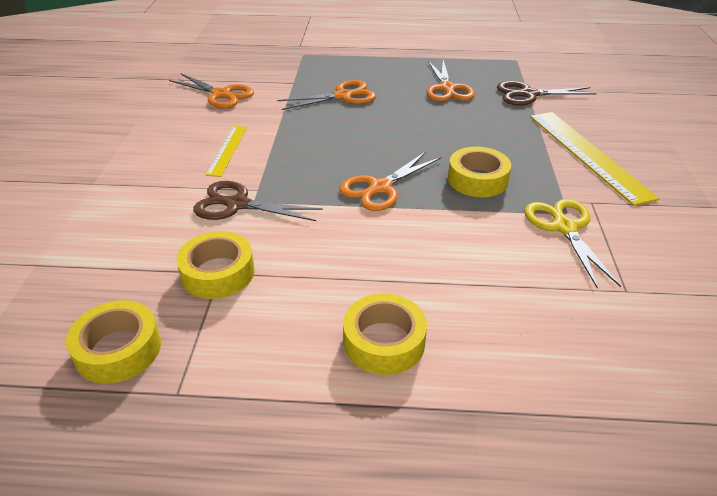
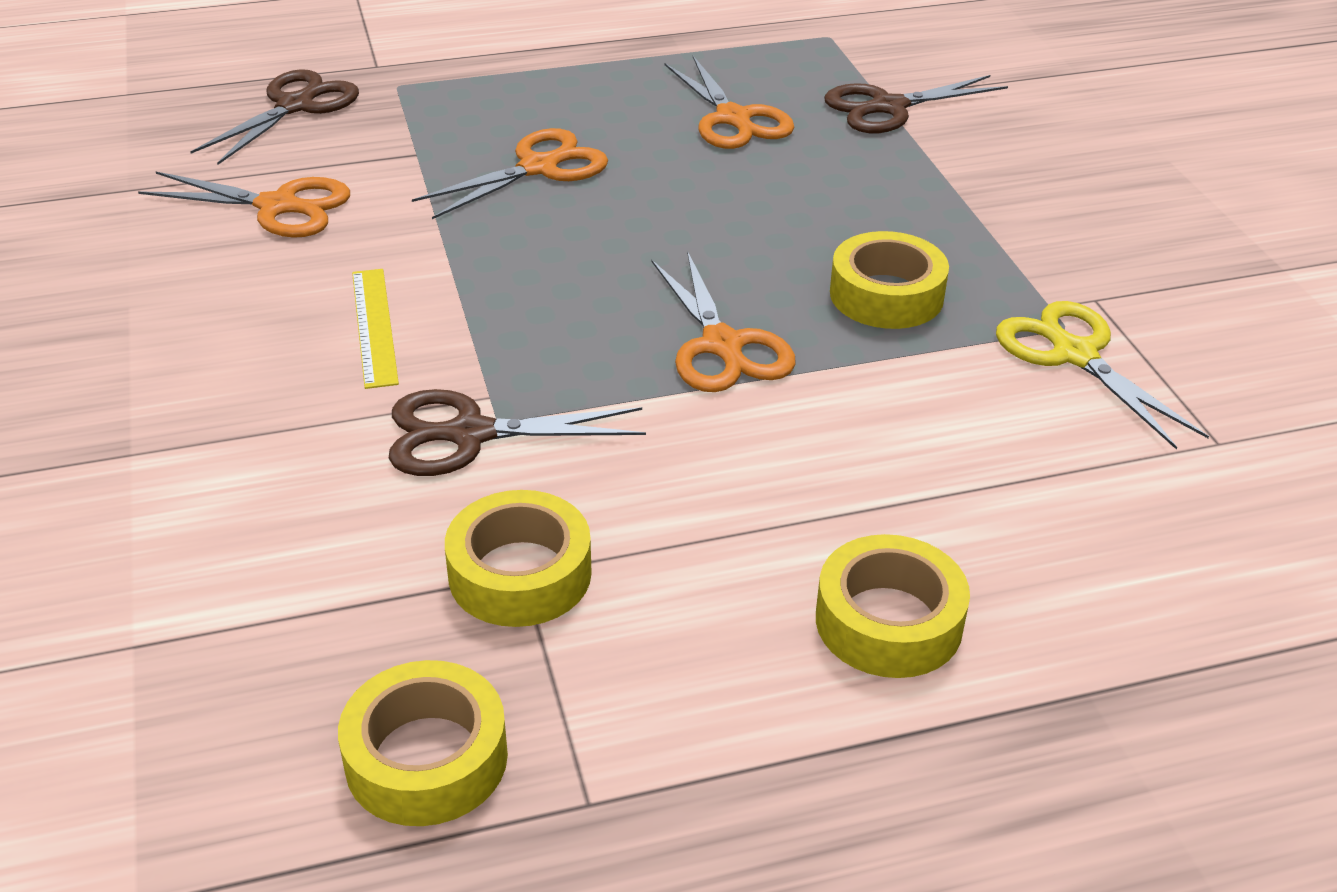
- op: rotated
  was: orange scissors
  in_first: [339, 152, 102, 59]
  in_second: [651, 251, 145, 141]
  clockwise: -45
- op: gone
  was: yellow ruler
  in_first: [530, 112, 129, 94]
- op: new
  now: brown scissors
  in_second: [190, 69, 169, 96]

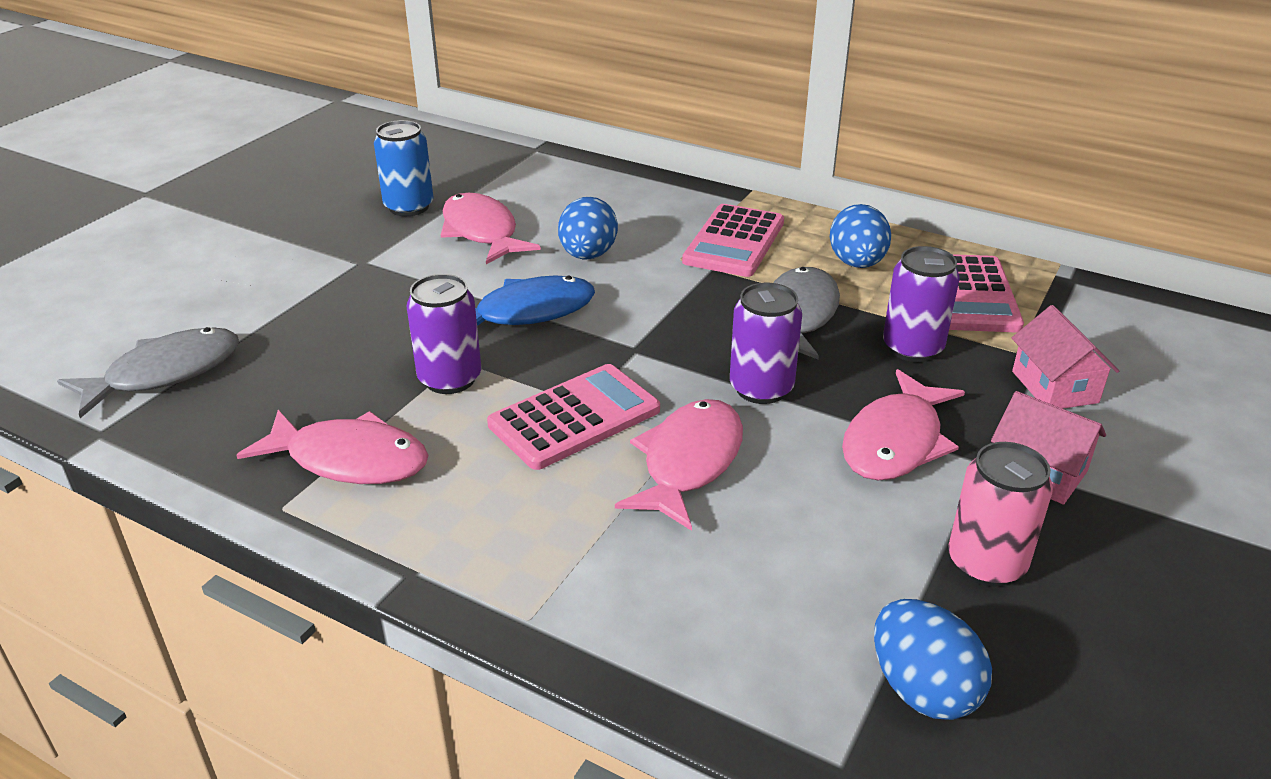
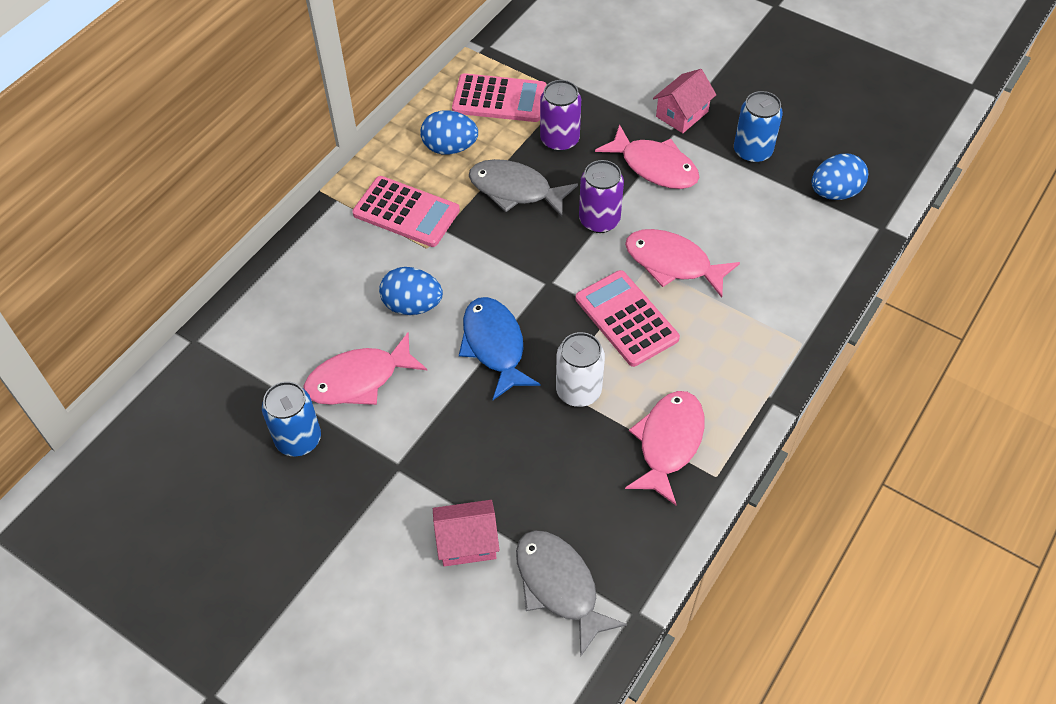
- op: repainted
  was: purple can
  now: white can
  in_first: [406, 274, 75, 120]
  in_second: [556, 332, 49, 75]
- op: repainted
  was: pink can
  now: blue can
  in_first: [948, 442, 105, 145]
  in_second: [734, 91, 49, 72]
- op: shifted
  was: pink house
  in_first: [1012, 305, 107, 104]
  in_second: [433, 500, 67, 67]

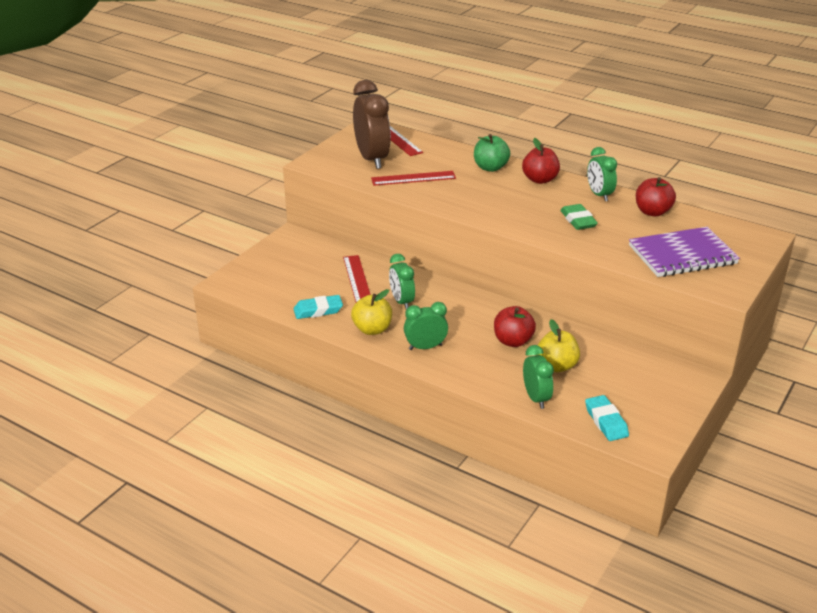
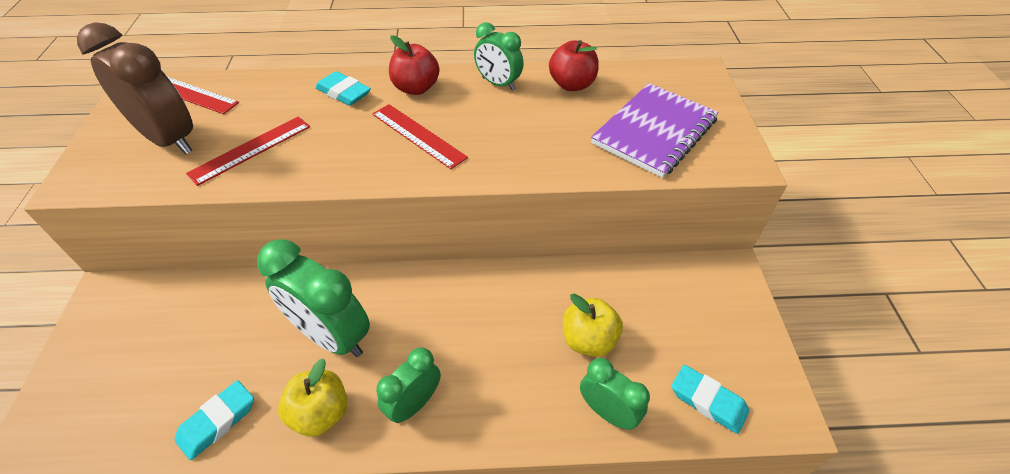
- op: shifted
  was: red ruler
  in_first: [343, 255, 28, 47]
  in_second: [372, 104, 96, 65]
- op: scaled
  was: green clock
  in_first: [389, 254, 26, 55]
  in_second: [257, 239, 113, 118]
  ratio: 1.71
- op: swapped
  was: green apple
  now: turquoise eraser
  in_first: [474, 134, 36, 38]
  in_second: [315, 71, 56, 35]
- op: gone
  was: red apple
  in_first: [494, 306, 42, 41]
- op: gone
  was: green eraser
  in_first: [560, 204, 38, 26]

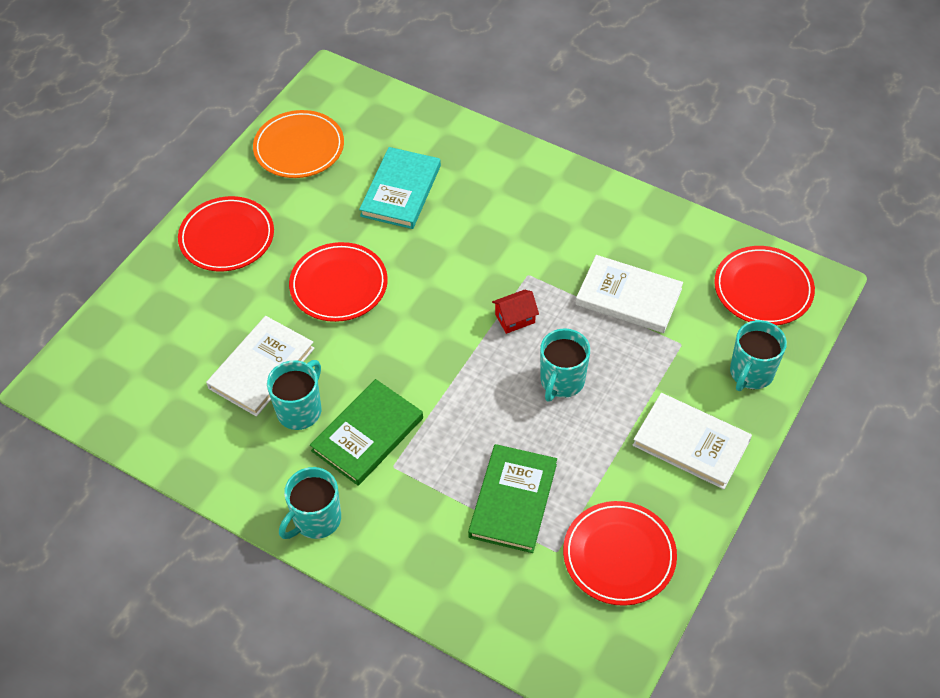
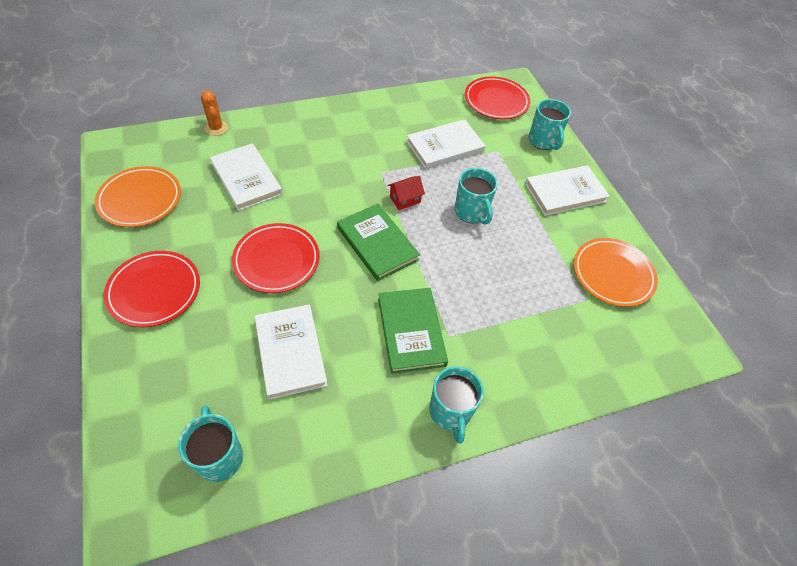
- op: shifted
  was: turquoise mug
  in_first: [267, 360, 54, 70]
  in_second: [178, 405, 65, 77]
- op: repainted
  was: turquoise book
  now: white book
  in_first: [359, 147, 82, 82]
  in_second: [210, 143, 73, 68]
- op: shifted
  was: green book
  in_first: [468, 444, 89, 109]
  in_second: [337, 204, 83, 77]
- op: rotated
  was: red house
  in_first: [492, 290, 47, 44]
  in_second: [388, 176, 37, 34]
  clockwise: 45
- op: repainted
  was: red plate
  now: orange plate
  in_first: [563, 501, 114, 105]
  in_second: [574, 238, 84, 69]
- op: new
  now: orange cactus
  in_second: [201, 90, 27, 46]

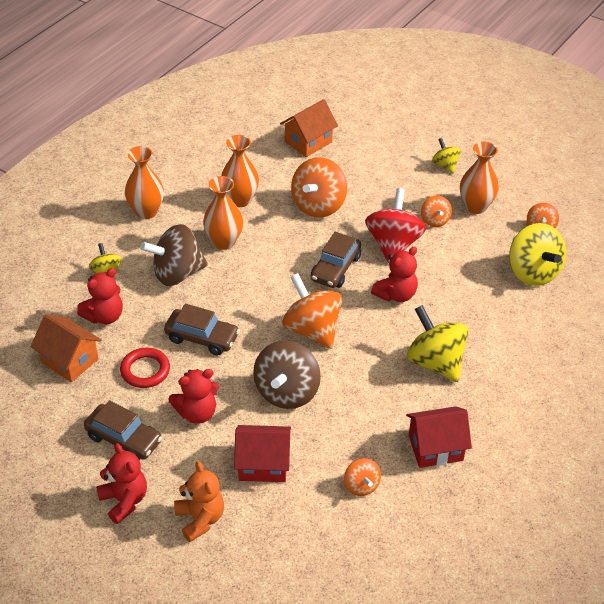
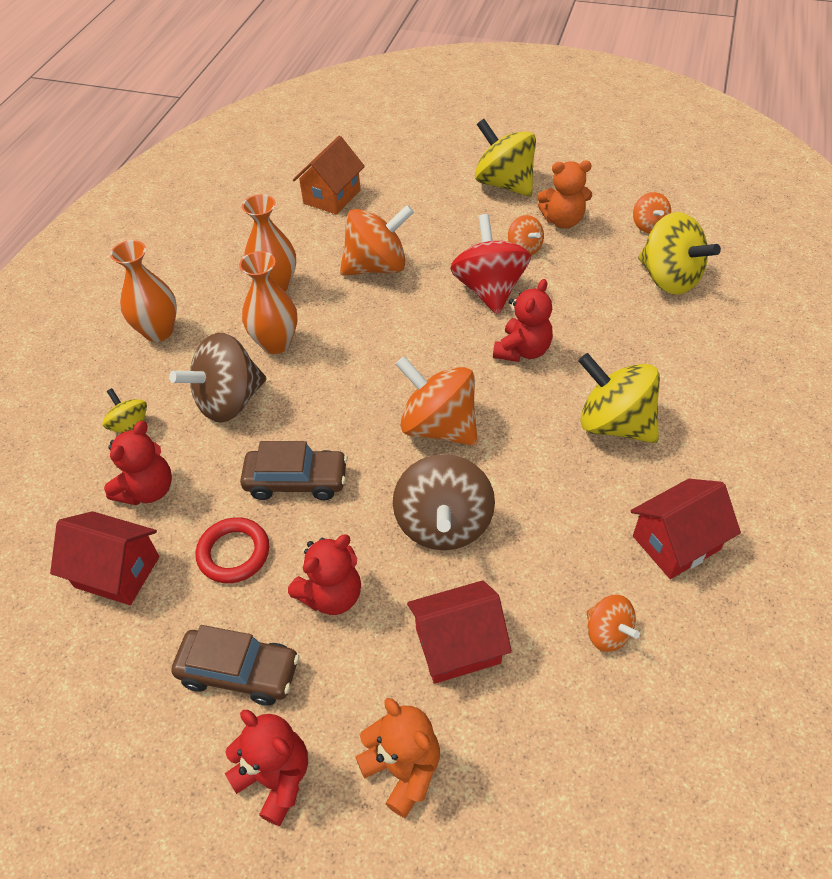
- op: repainted
  was: orange house
  now: red house
  in_first: [31, 314, 71, 68]
  in_second: [50, 511, 109, 94]
- op: rotated
  was: orange spinning top
  in_first: [291, 157, 56, 60]
  in_second: [340, 205, 74, 71]
  clockwise: -120
- op: gone
  was: brown car
  in_first: [311, 232, 50, 56]
- op: scaled
  was: yellow spinning top
  in_first: [432, 138, 29, 36]
  in_second: [475, 119, 61, 78]
  ratio: 1.88
- op: swapped
  was: orange vase
  now: orange teddy bear
  in_first: [460, 142, 39, 72]
  in_second: [537, 161, 55, 68]

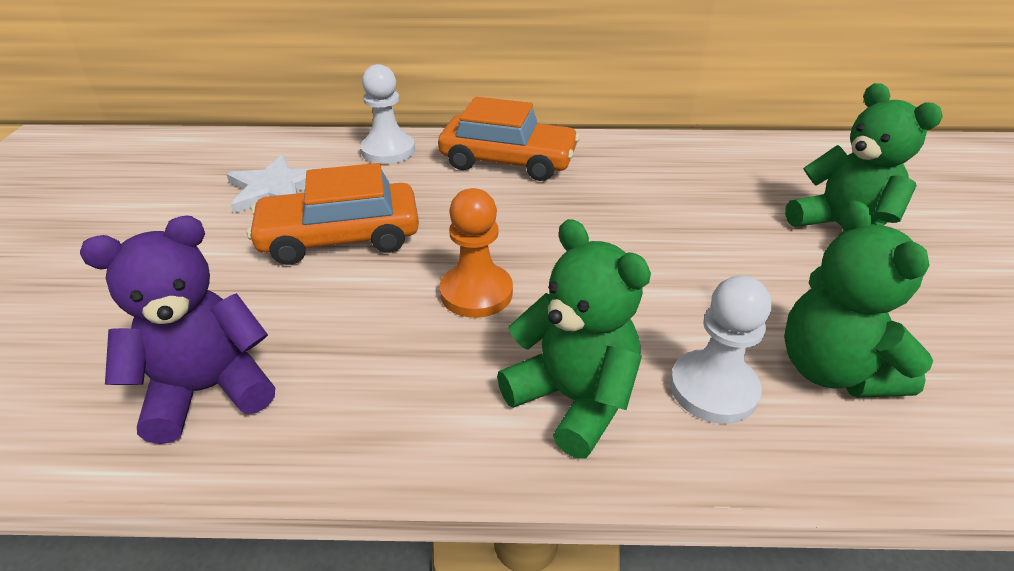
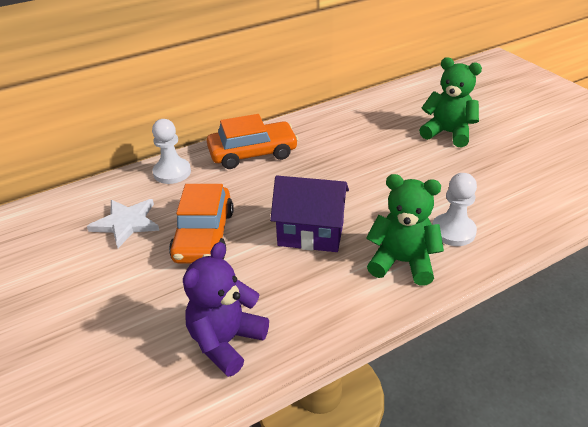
- op: rotated
  was: orange car
  in_first: [247, 163, 172, 102]
  in_second: [169, 184, 65, 80]
  clockwise: -45
- op: swapped
  was: orange pawn
  now: purple house
  in_first: [439, 188, 74, 130]
  in_second: [270, 176, 79, 76]
- op: gone
  was: green teddy bear
  in_first: [784, 200, 149, 198]

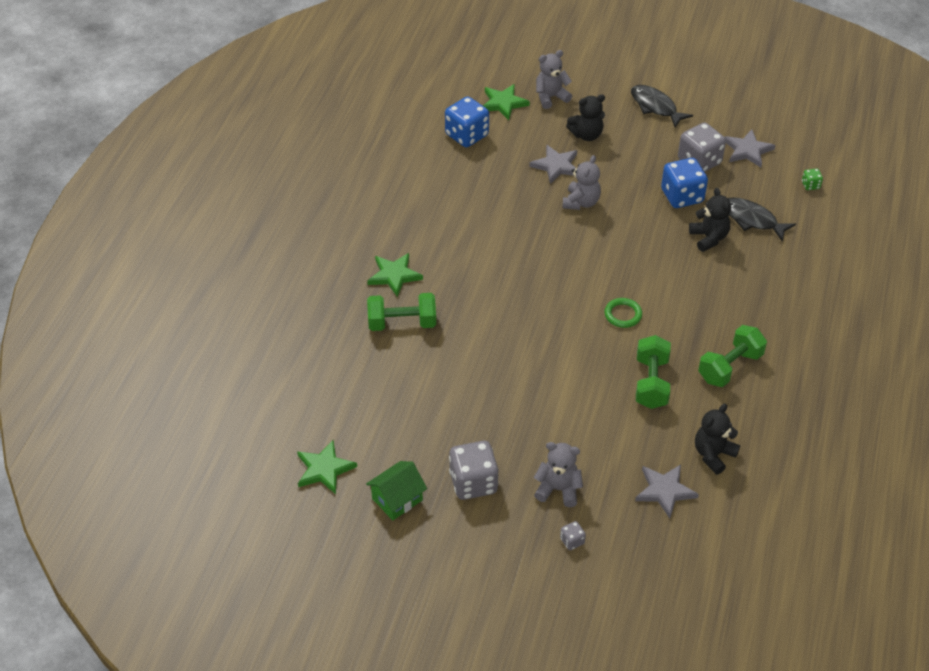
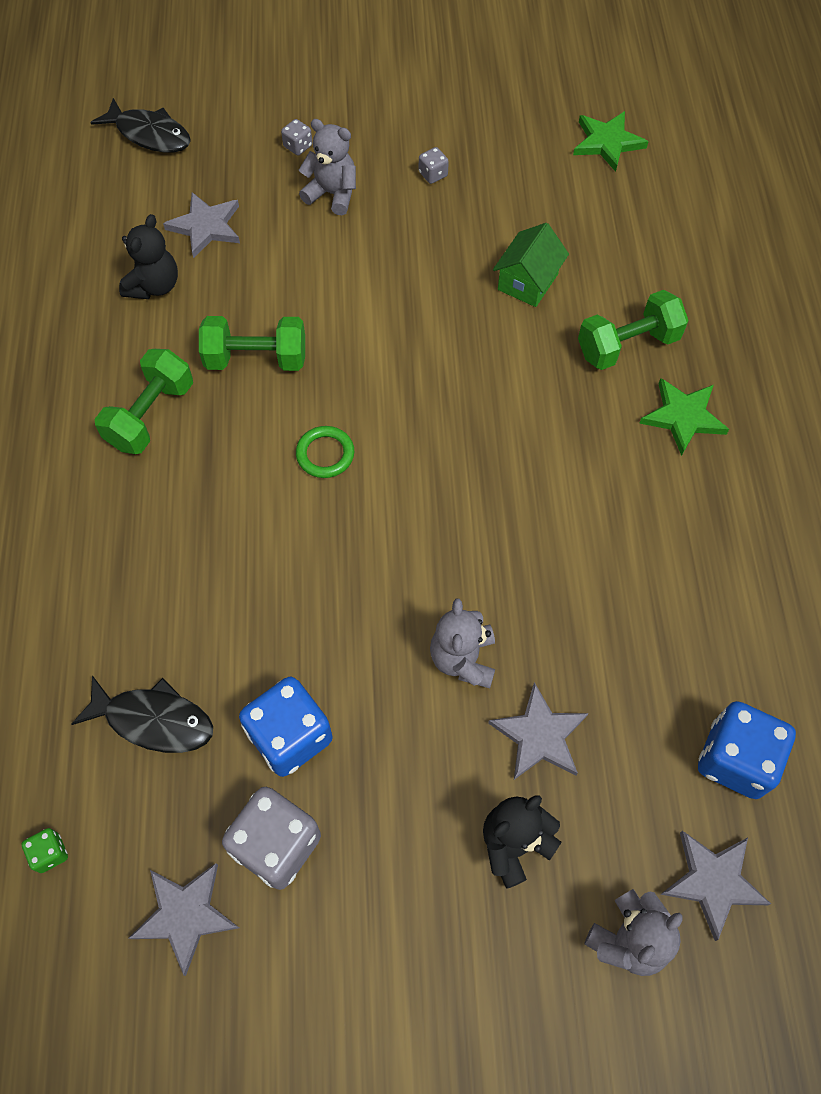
- op: shifted
  was: green house
  in_first: [366, 461, 61, 59]
  in_second: [493, 223, 76, 84]
- op: scaled
  was: grey dice
  in_first: [449, 441, 49, 59]
  in_second: [419, 147, 30, 37]
  ratio: 0.45
- op: repainted
  was: green star
  now: grey star
  in_first: [483, 84, 47, 36]
  in_second: [660, 831, 111, 110]
- op: rotated
  was: grey teddy bear
  in_first: [534, 442, 49, 65]
  in_second: [299, 119, 57, 96]
  clockwise: -150
- op: shifted
  was: black fish
  in_first: [631, 85, 62, 43]
  in_second: [90, 98, 101, 55]
- op: rotated
  was: green dumbbell
  in_first: [636, 335, 35, 74]
  in_second: [199, 316, 106, 55]
  clockwise: -75
- op: gone
  was: black teddy bear
  in_first: [689, 188, 42, 64]

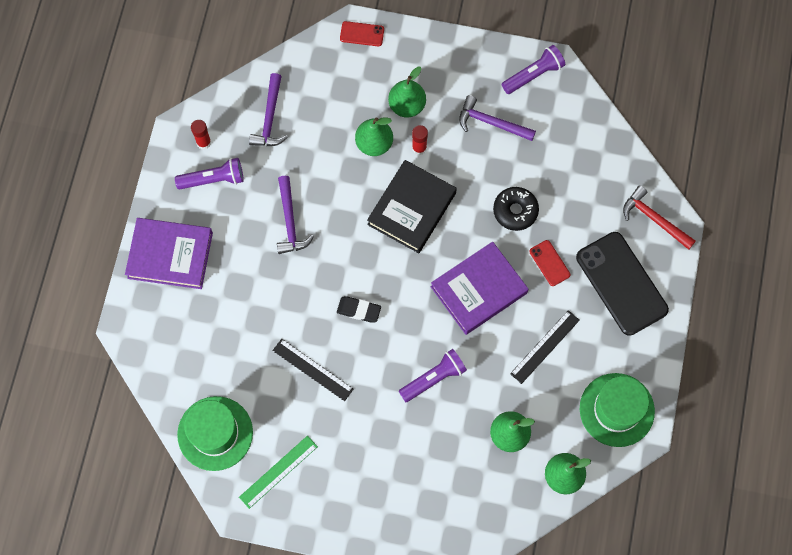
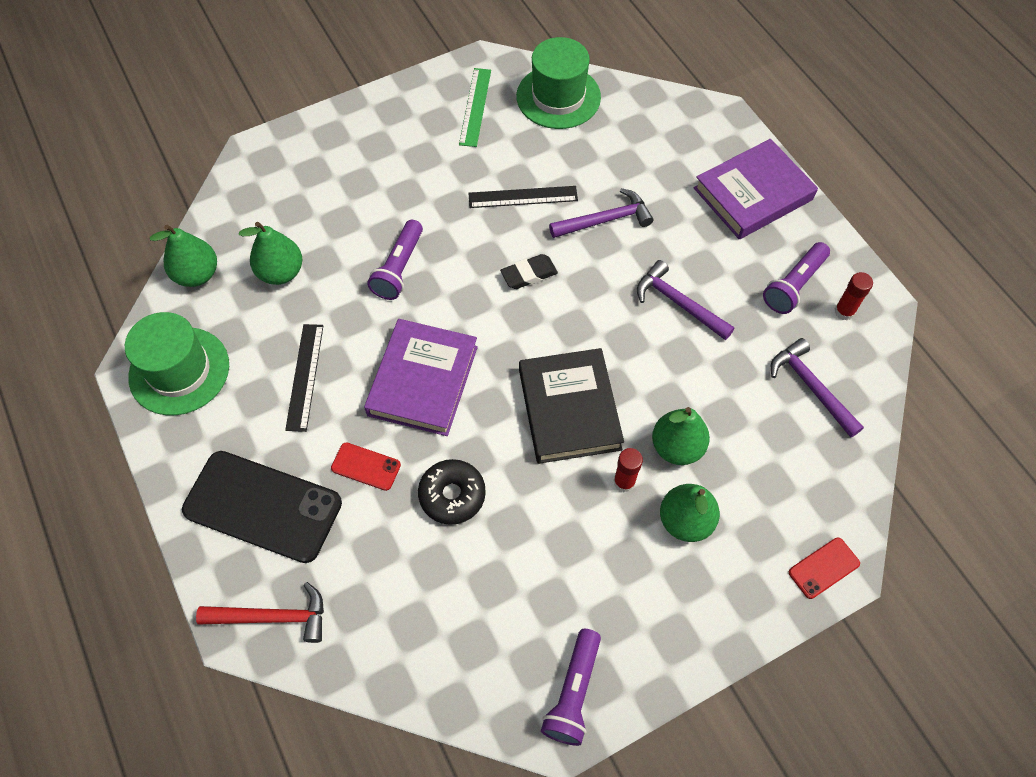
- op: shifted
  was: purple hammer
  in_first: [459, 95, 77, 46]
  in_second: [549, 188, 104, 50]

